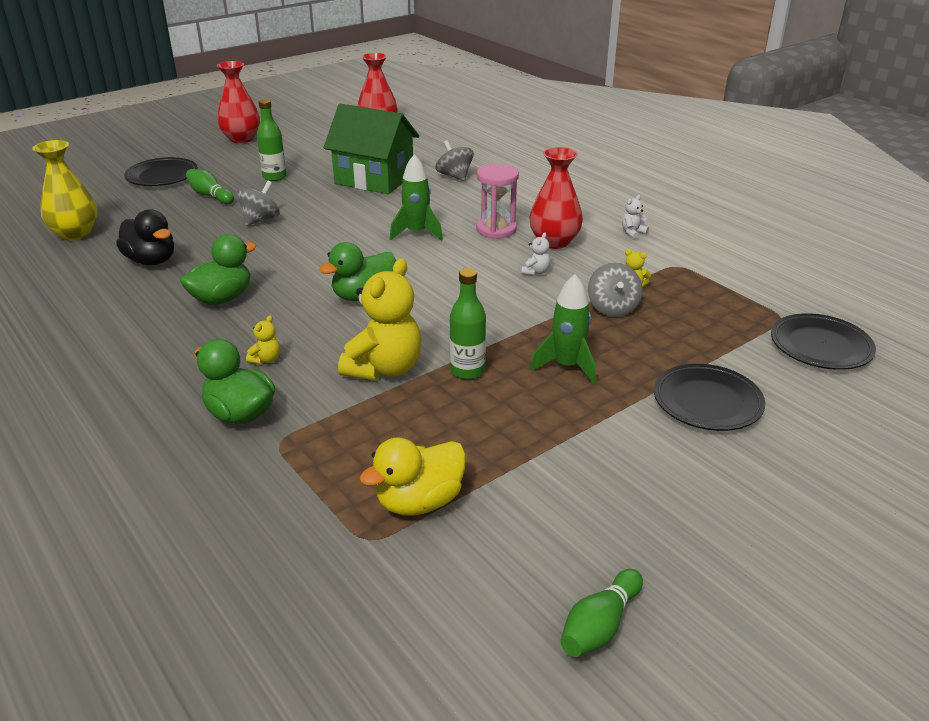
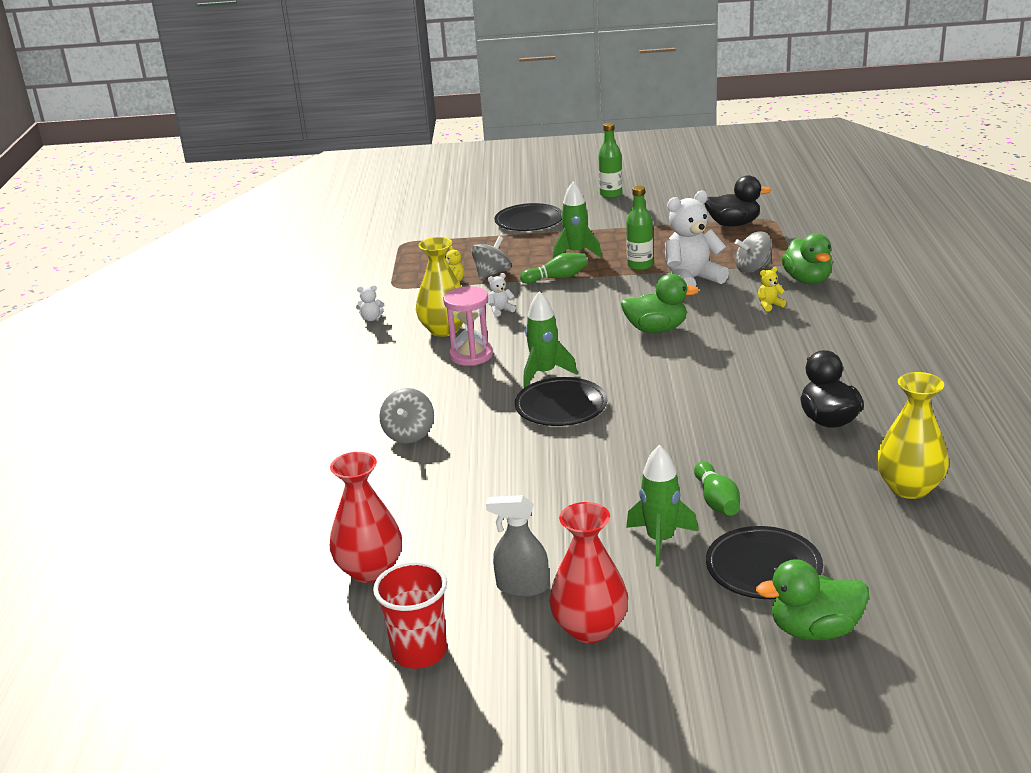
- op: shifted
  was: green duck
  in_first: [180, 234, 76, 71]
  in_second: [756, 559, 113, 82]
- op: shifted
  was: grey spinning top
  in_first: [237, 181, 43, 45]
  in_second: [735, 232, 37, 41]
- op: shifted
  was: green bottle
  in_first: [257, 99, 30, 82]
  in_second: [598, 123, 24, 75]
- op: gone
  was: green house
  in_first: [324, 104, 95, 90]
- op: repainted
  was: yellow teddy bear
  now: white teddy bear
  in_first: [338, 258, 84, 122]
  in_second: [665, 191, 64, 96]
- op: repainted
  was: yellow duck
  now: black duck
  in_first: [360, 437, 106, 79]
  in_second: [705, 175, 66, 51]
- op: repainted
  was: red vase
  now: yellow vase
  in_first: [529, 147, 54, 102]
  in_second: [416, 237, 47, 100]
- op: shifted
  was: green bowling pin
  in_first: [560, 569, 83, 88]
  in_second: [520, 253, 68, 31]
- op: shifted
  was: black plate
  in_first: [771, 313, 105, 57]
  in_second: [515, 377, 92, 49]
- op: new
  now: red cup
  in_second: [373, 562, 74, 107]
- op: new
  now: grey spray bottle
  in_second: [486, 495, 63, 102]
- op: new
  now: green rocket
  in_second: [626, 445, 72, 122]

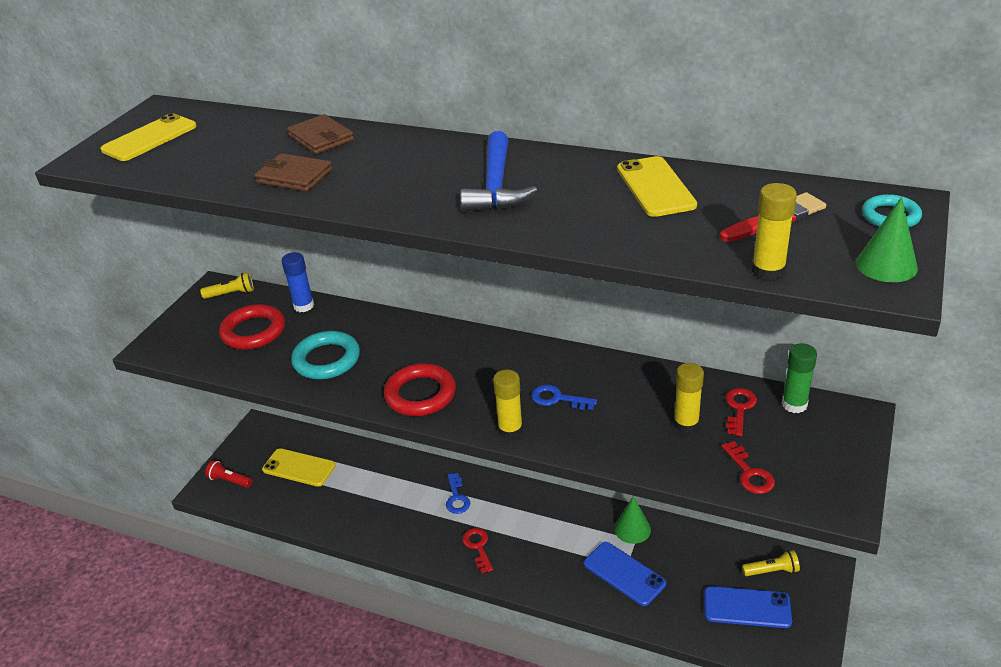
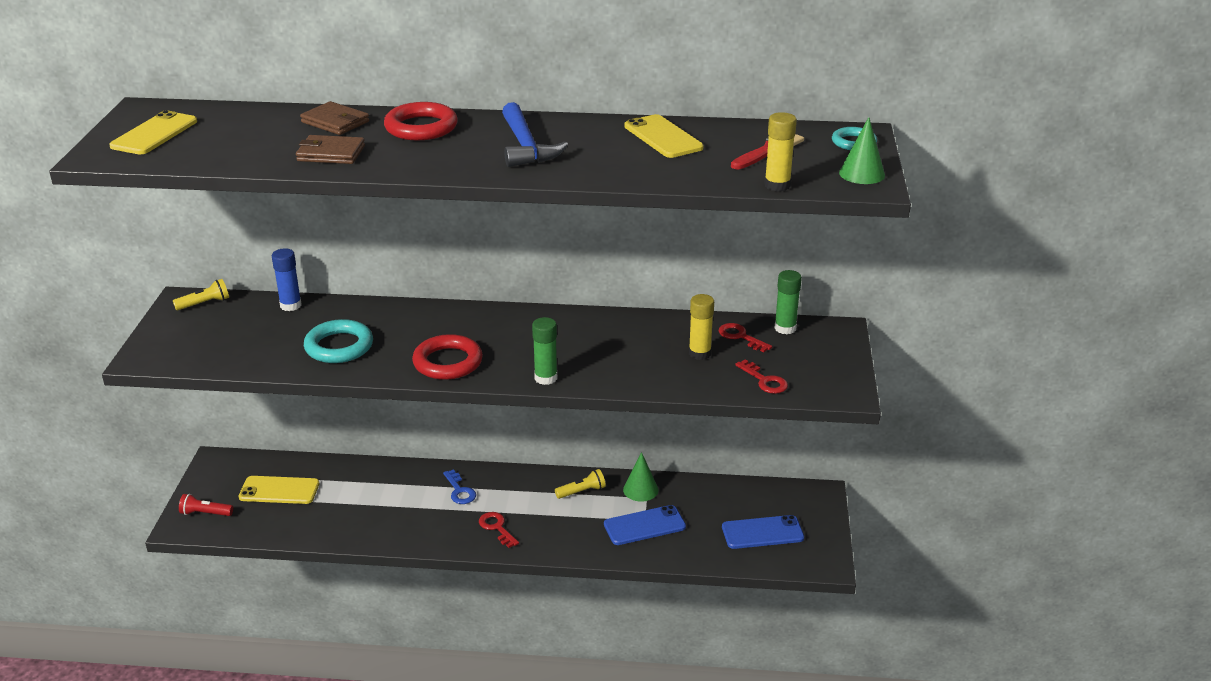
- op: shifted
  was: red ring
  in_first: [219, 304, 66, 46]
  in_second: [384, 102, 74, 38]
- op: repainted
  was: yellow glue stick
  now: green glue stick
  in_first: [493, 370, 30, 69]
  in_second: [532, 317, 25, 68]
- op: gone
  was: blue key
  in_first: [531, 385, 66, 25]
- op: rotated
  was: blue phone
  in_first: [584, 542, 82, 64]
  in_second: [604, 505, 82, 40]
  clockwise: -45
- op: rotated
  was: red key
  in_first: [725, 388, 32, 48]
  in_second: [719, 323, 53, 29]
  clockwise: -45
- op: shifted
  was: yellow flashlight
  in_first: [742, 550, 58, 26]
  in_second: [555, 469, 51, 30]

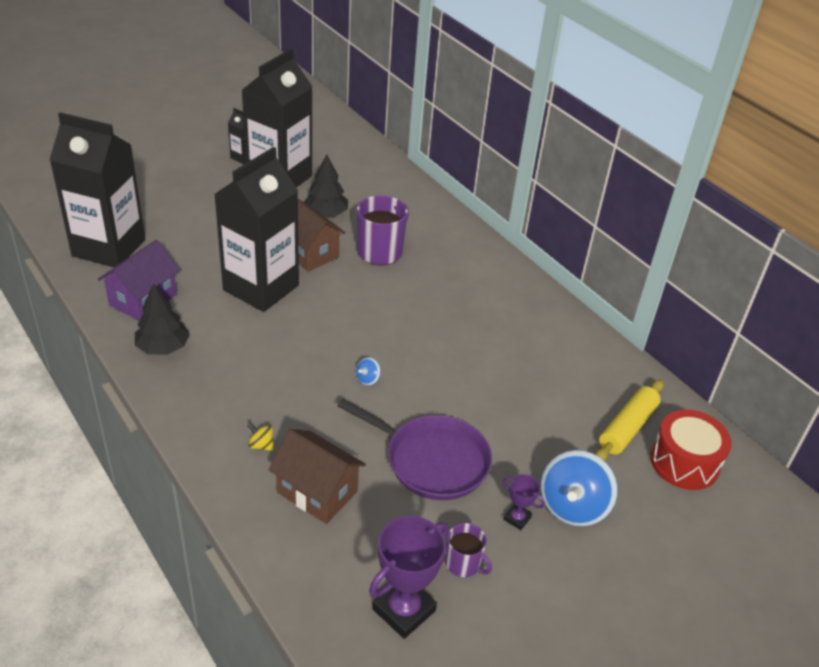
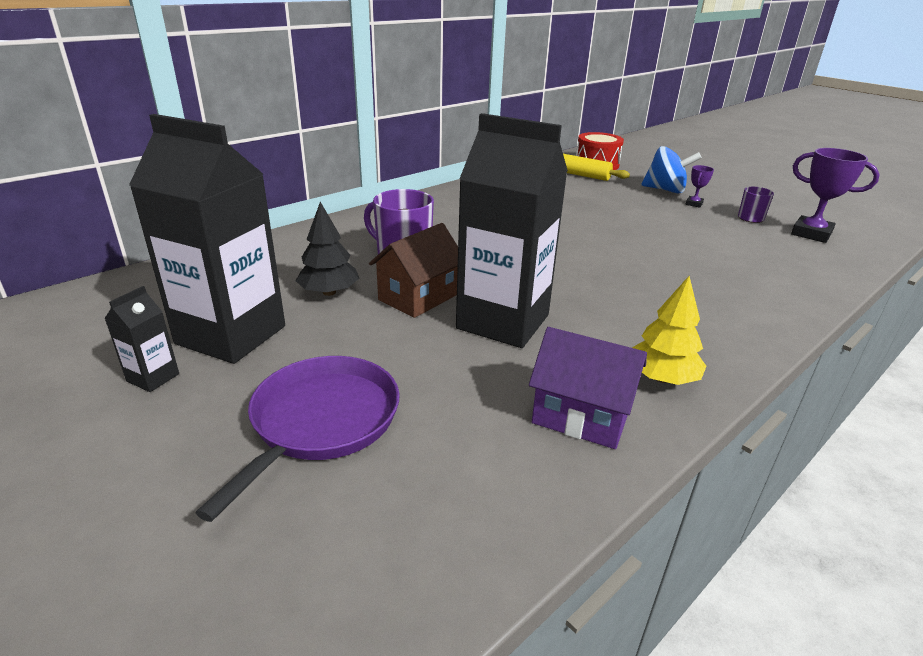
- op: gone
  was: black carton
  in_first: [50, 112, 95, 155]
- op: repainted
  was: black tree
  now: yellow tree
  in_first: [135, 283, 55, 72]
  in_second: [632, 276, 74, 109]
- op: gone
  was: yellow spinning top
  in_first: [247, 423, 27, 28]
- op: gone
  was: brown house
  in_first: [268, 429, 98, 95]
- op: shifted
  was: purple pan
  in_first: [337, 399, 155, 101]
  in_second: [195, 356, 205, 166]
- op: gone
  was: blue spinning top
  in_first: [356, 357, 25, 28]

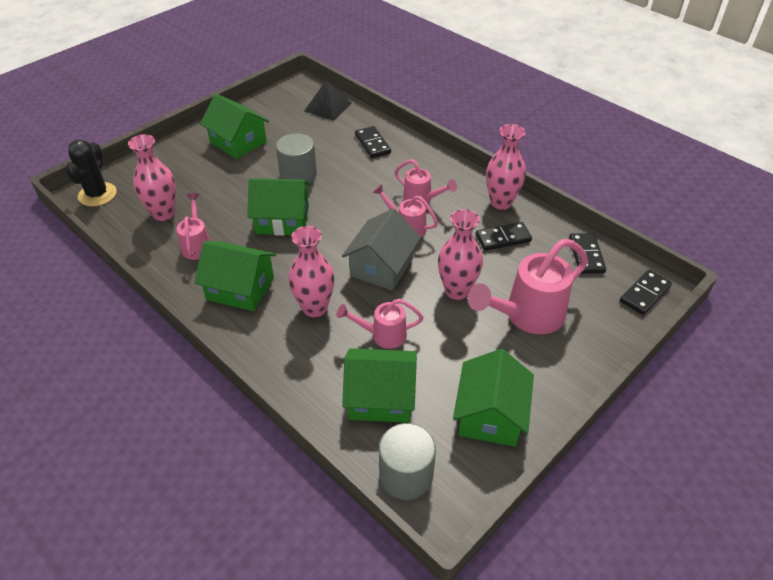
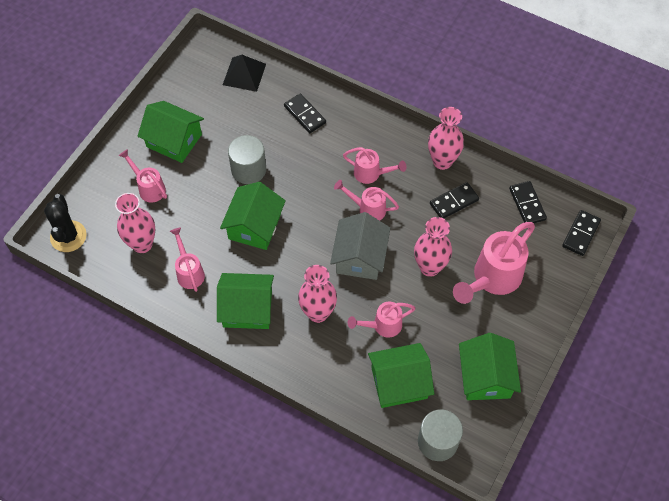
- op: rotated
  was: green house
  in_first: [247, 178, 63, 58]
  in_second: [220, 182, 66, 68]
  clockwise: -60
- op: new
  now: pink watering can
  in_second: [119, 149, 48, 54]

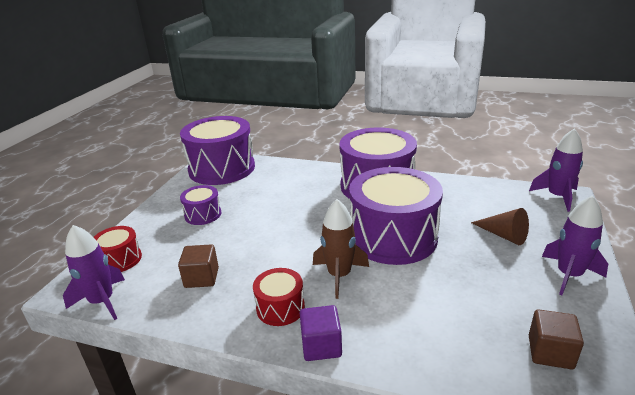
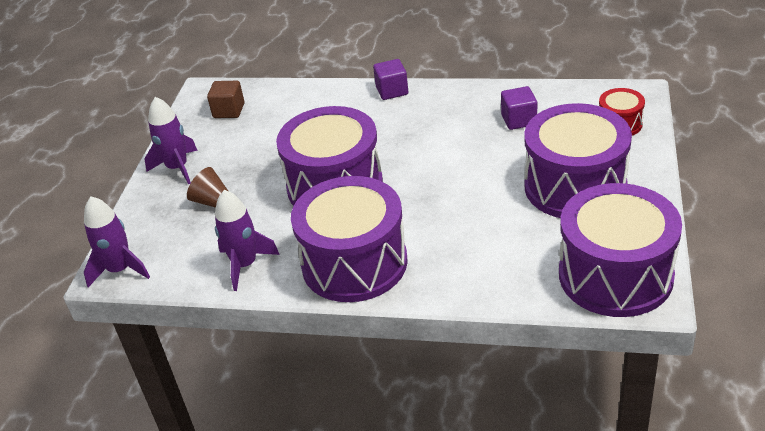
- op: shifted
  was: purple rocket
  in_first: [63, 225, 62, 95]
  in_second: [215, 190, 65, 101]
- op: repainted
  was: brown cube
  now: purple cube
  in_first: [178, 244, 41, 44]
  in_second: [501, 86, 36, 44]
- op: scaled
  was: purple drum
  in_first: [180, 185, 41, 40]
  in_second: [524, 103, 108, 115]
  ratio: 2.14
- op: gone
  was: red drum
  in_first: [253, 268, 52, 58]
- op: gone
  was: brown rocket
  in_first: [313, 199, 56, 100]

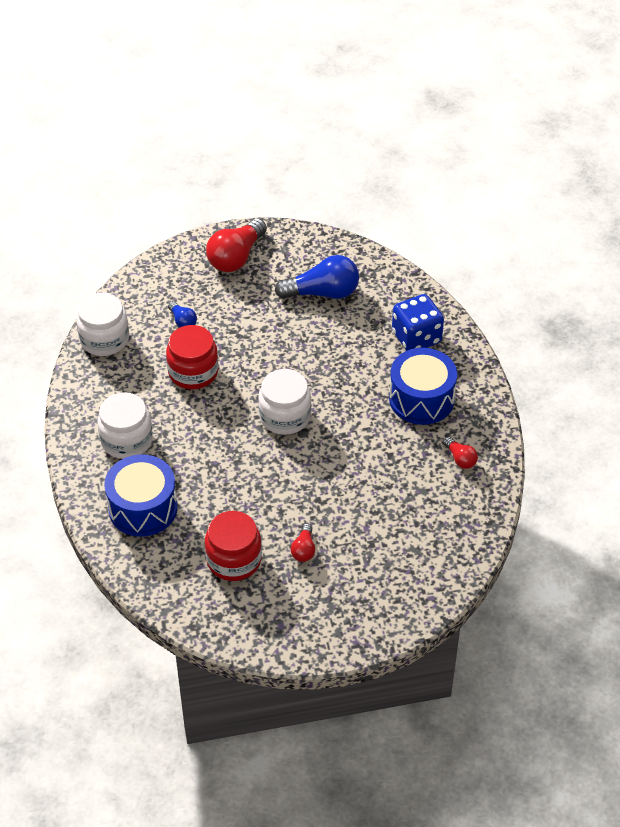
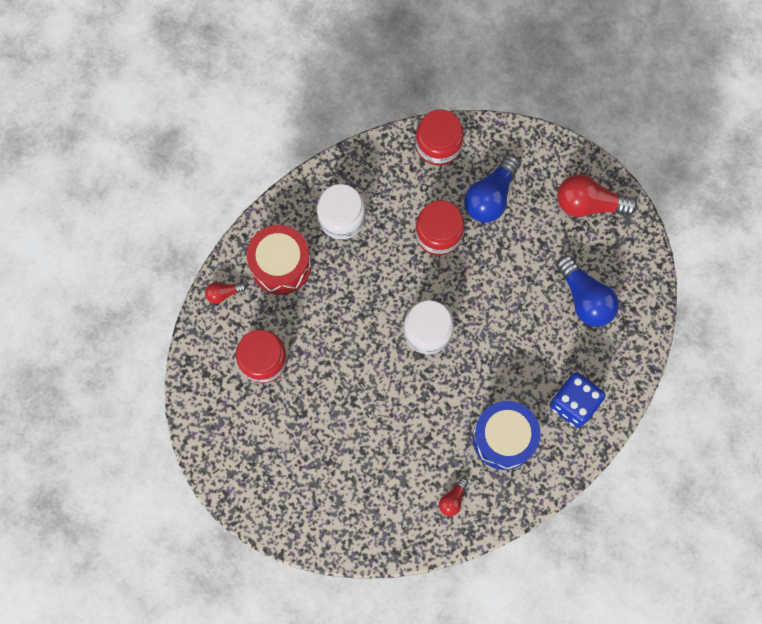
- op: repainted
  was: white jar
  now: red jar
  in_first: [76, 293, 53, 63]
  in_second: [416, 110, 47, 56]
- op: repainted
  was: blue drum
  now: red drum
  in_first: [104, 455, 74, 82]
  in_second: [247, 225, 64, 70]
- op: scaled
  was: blue light bulb
  in_first: [168, 301, 29, 27]
  in_second: [464, 155, 56, 68]
  ratio: 2.01
- op: shifted
  was: red light bulb
  in_first: [291, 523, 24, 39]
  in_second: [205, 282, 41, 22]

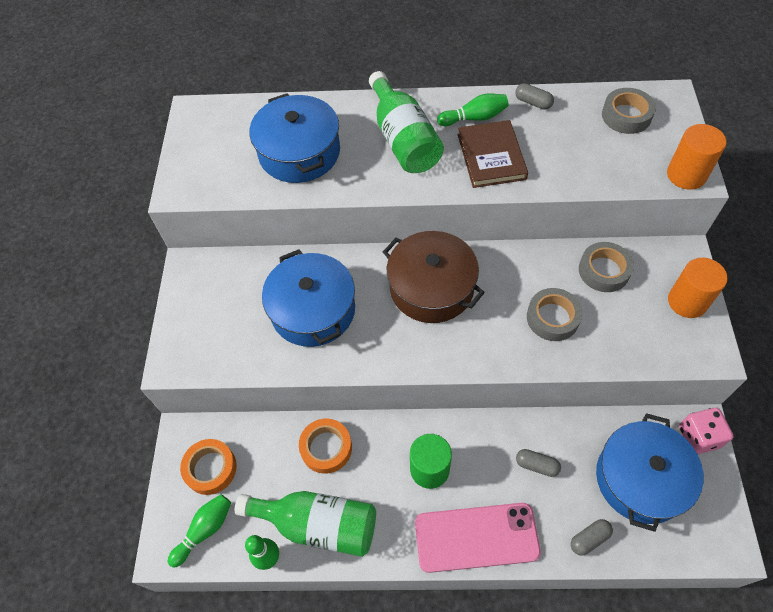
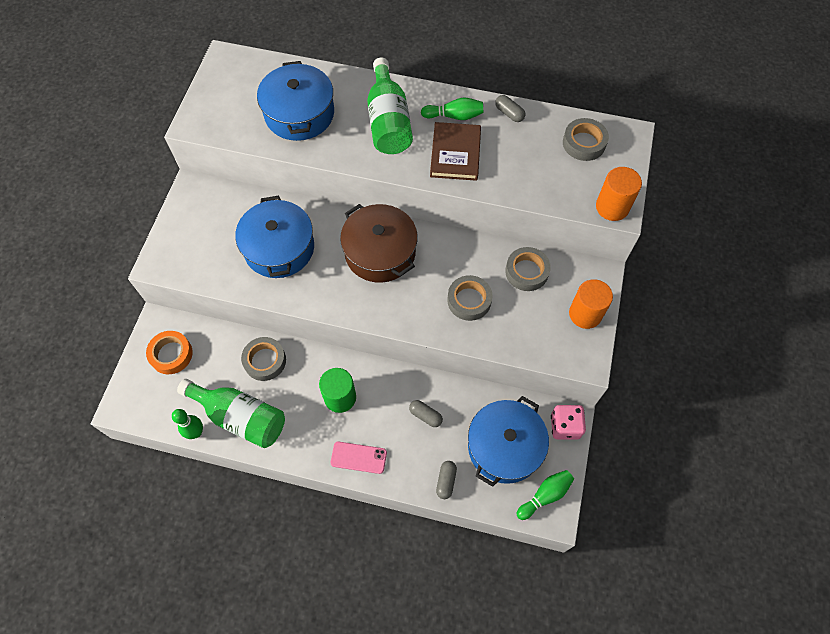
- op: shifted
  was: green bowling pin
  in_first: [168, 494, 63, 74]
  in_second: [517, 470, 57, 50]
- op: repainted
  was: orange tape
  now: grey tape
  in_first: [299, 418, 53, 56]
  in_second: [241, 337, 45, 44]
- op: scaled
  was: pink phone
  in_first: [415, 503, 126, 70]
  in_second: [330, 442, 57, 32]
  ratio: 0.56
- op: rotated
  was: grey capsule
  in_first: [571, 519, 42, 37]
  in_second: [436, 461, 21, 38]
  clockwise: -60

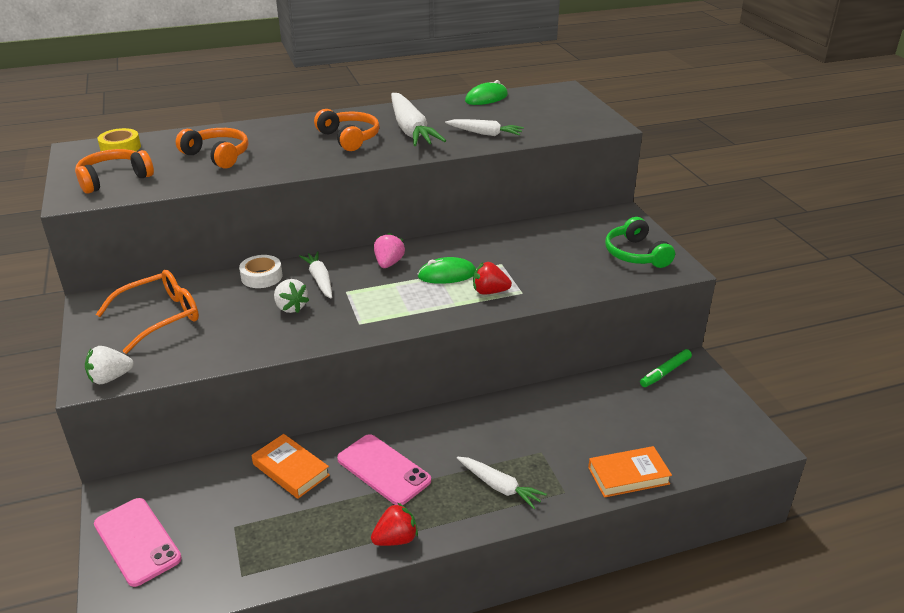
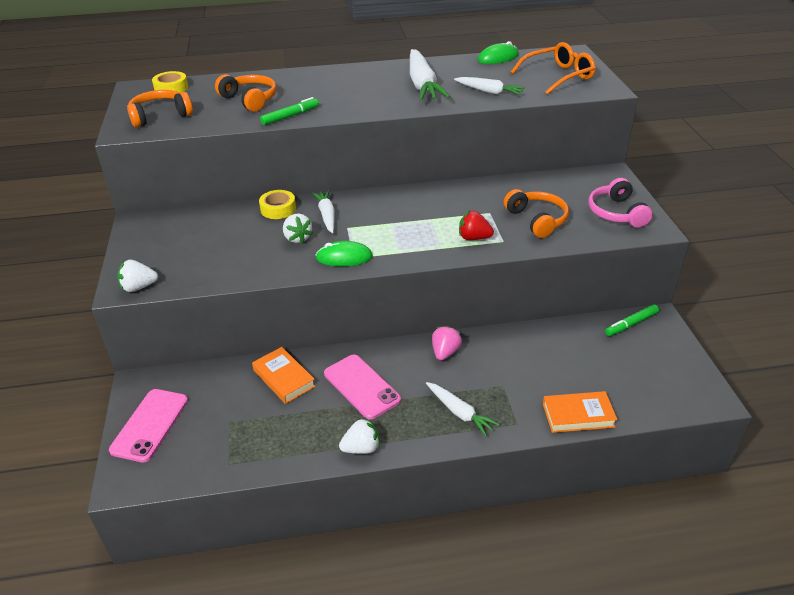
- op: rotated
  was: pink phone
  in_first: [94, 498, 88, 89]
  in_second: [109, 389, 79, 74]
  clockwise: 45
- op: shifted
  was: orange glasses
  in_first: [96, 270, 103, 84]
  in_second: [511, 42, 85, 53]
- op: repainted
  was: white tape
  now: yellow tape
  in_first: [239, 255, 43, 33]
  in_second: [259, 190, 37, 29]
- op: shifted
  was: orange headphones
  in_first: [314, 109, 66, 42]
  in_second: [504, 189, 65, 49]
- op: repainted
  was: red strawberry
  now: white strawberry
  in_first: [371, 503, 47, 43]
  in_second: [339, 418, 41, 36]
- op: shifted
  was: pink strawberry
  in_first: [374, 233, 31, 35]
  in_second: [432, 326, 30, 35]
- op: shifted
  was: green mouse
  in_first: [417, 257, 59, 27]
  in_second: [315, 241, 58, 26]
- op: repainted
  was: green headphones
  now: pink headphones
  in_first: [605, 217, 70, 51]
  in_second: [588, 178, 65, 50]
- op: new
  now: green marker
  in_second: [260, 97, 59, 28]

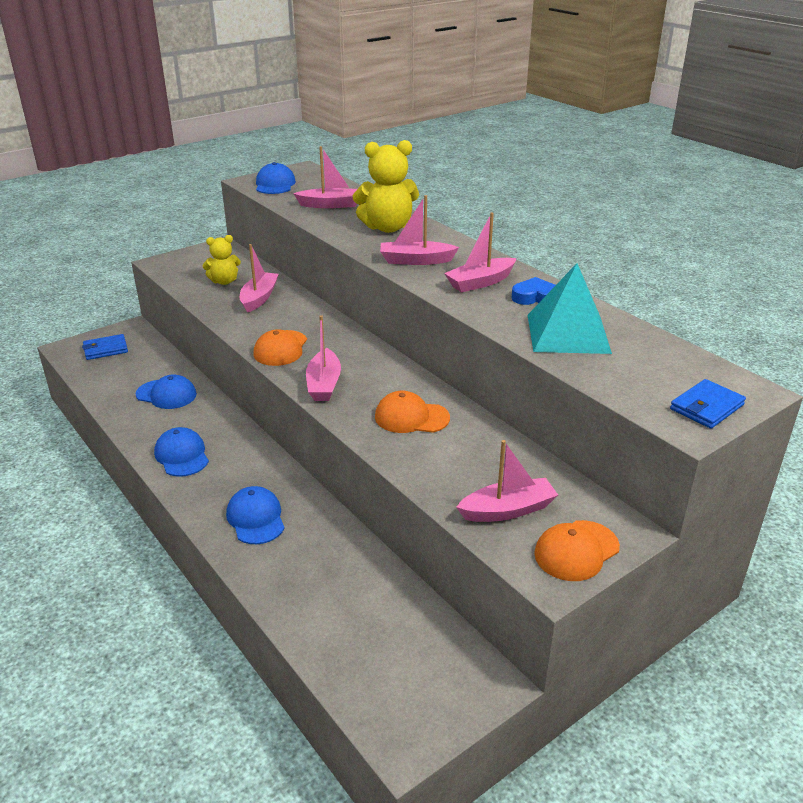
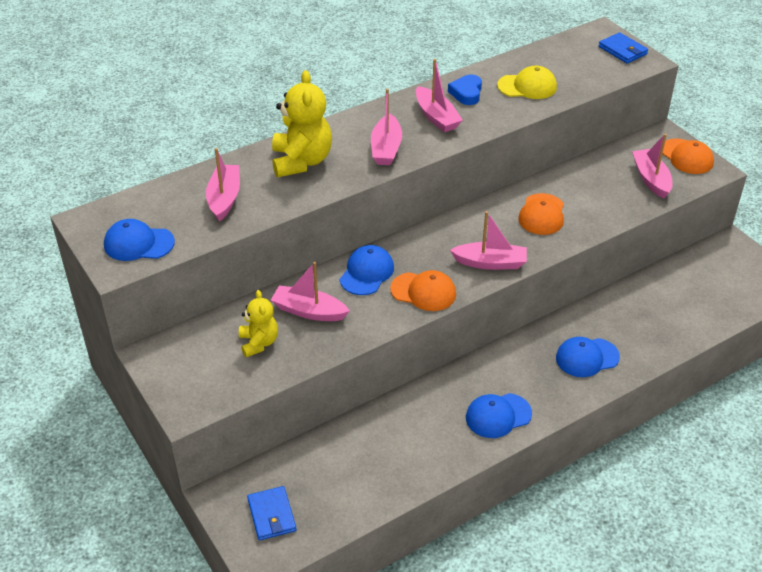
- op: shifted
  was: blue cap
  in_first: [136, 375, 61, 34]
  in_second: [340, 245, 54, 50]
- op: swapped
  was: turquoise pyramid
  now: yellow cap
  in_first: [527, 263, 85, 91]
  in_second: [497, 66, 60, 33]

